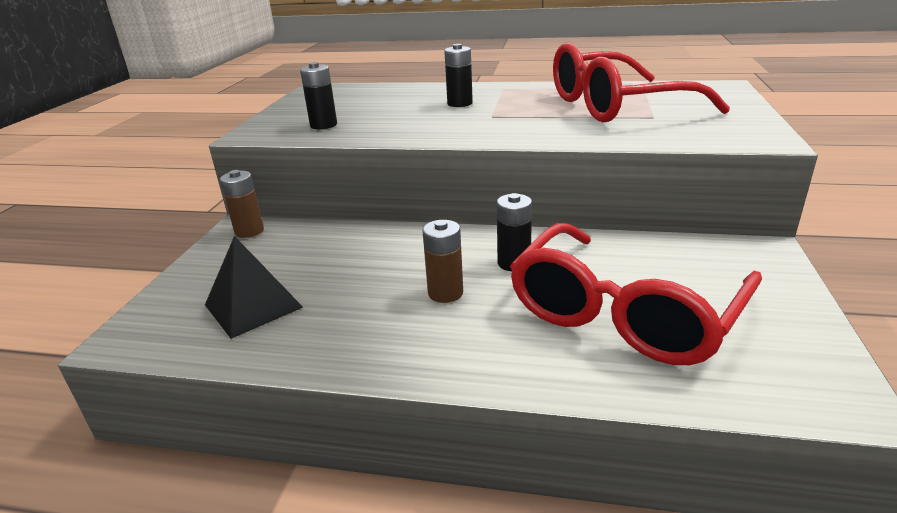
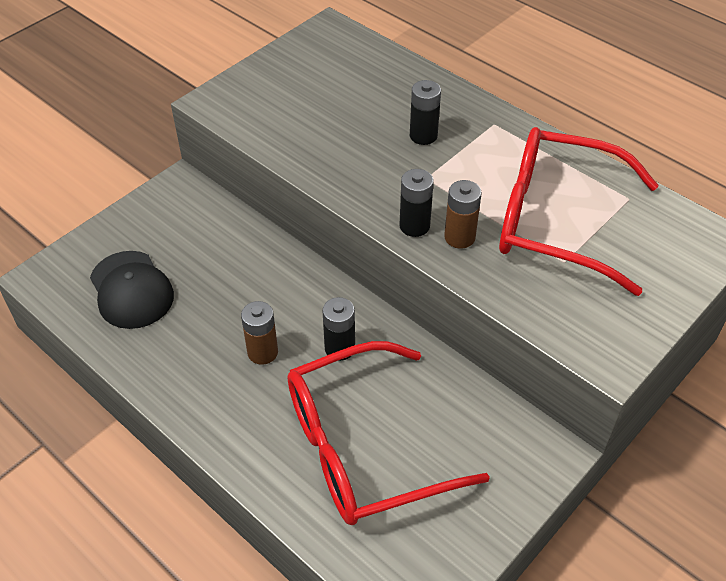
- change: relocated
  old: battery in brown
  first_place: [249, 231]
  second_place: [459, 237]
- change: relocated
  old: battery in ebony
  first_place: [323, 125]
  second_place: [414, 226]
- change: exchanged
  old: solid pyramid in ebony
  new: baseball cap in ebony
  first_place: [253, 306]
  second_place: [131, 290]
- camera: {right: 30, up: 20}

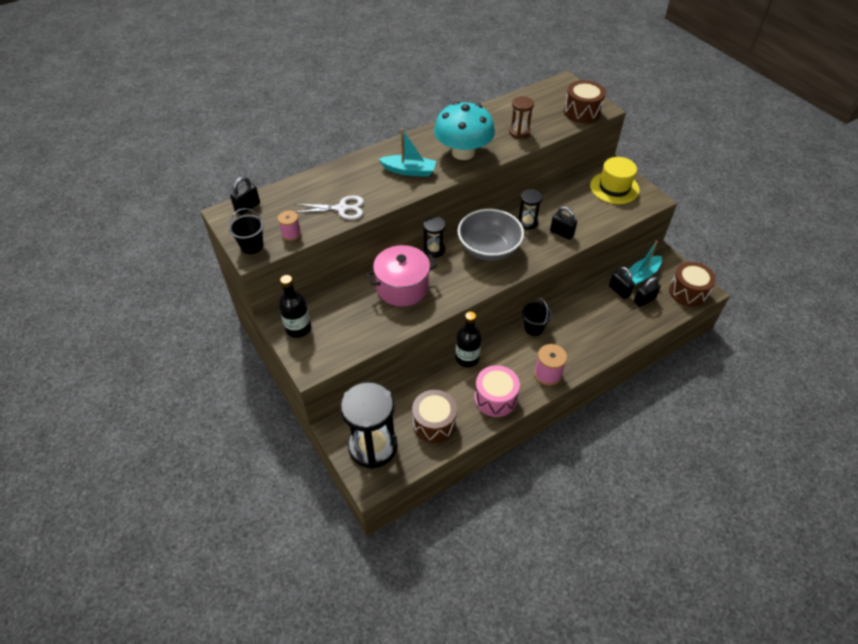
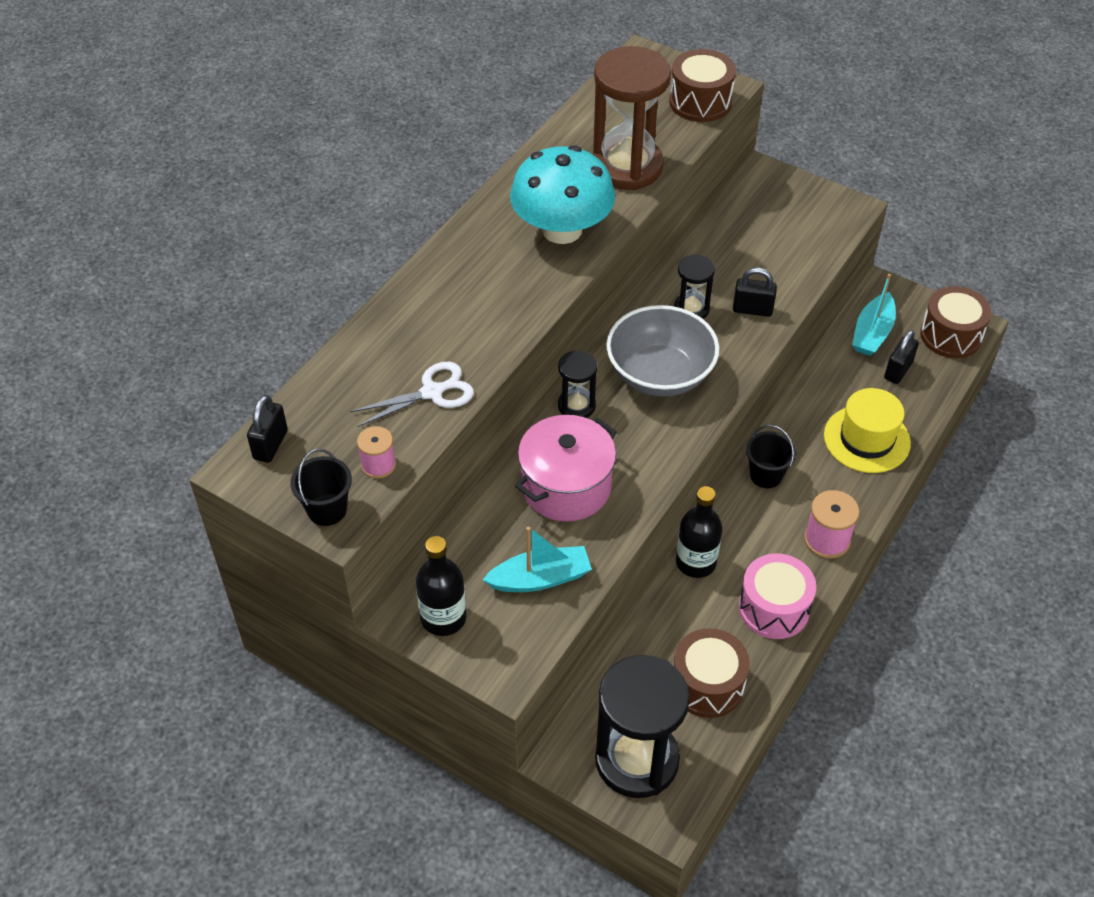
- change: missing
  old: padlock in ebony
  first_place: [619, 291]
- change: relocated
  old: toy boat in aqua
  first_place: [409, 171]
  second_place: [540, 578]
- change: relocated
  old: tall hat in golden
  first_place: [614, 188]
  second_place: [866, 439]
- change: size
  old: sandglass in brown
  first_place: [519, 132]
  second_place: [627, 167]
  factor: 2.01
- camera: {right: -25, up: 0}

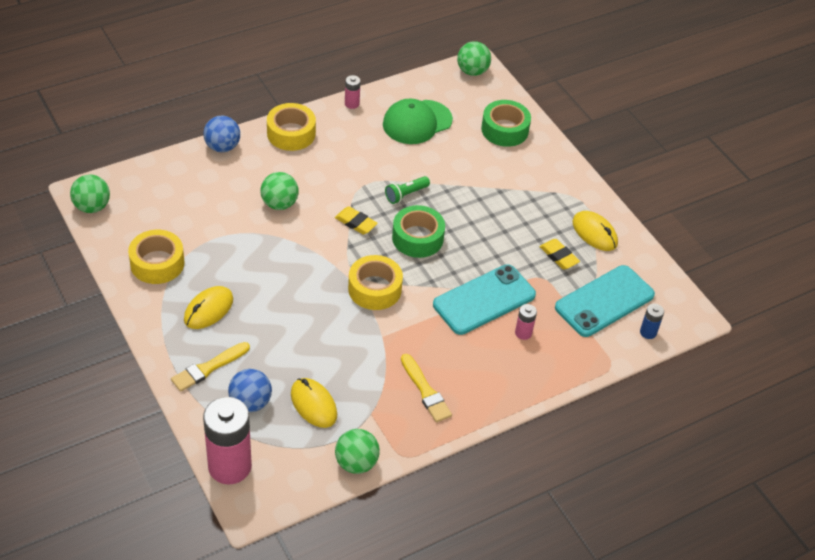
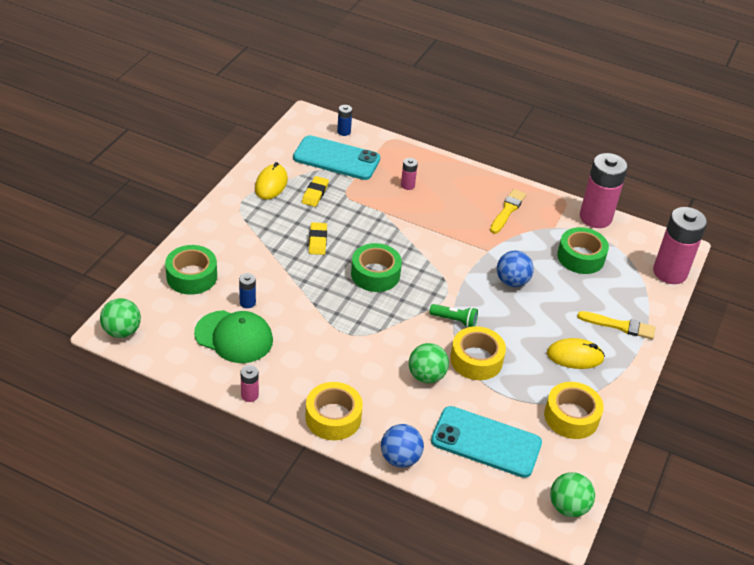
- change: appeared
  new: battery in cobalt
  second_place: [247, 302]
- change: relocated
  old: ball in cobalt
  first_place: [250, 402]
  second_place: [512, 281]
- change: relocated
  old: gum eraser in golden
  first_place: [356, 223]
  second_place: [317, 241]
- change: relocated
  old: tape in golden
  first_place: [374, 289]
  second_place: [476, 360]
- change: relocated
  old: flashlight in leaf-green
  first_place: [406, 194]
  second_place: [454, 320]
- change: relocated
  old: mobile phone in aqua
  first_place: [484, 300]
  second_place: [486, 442]
- change: exchanged
  old: computer mouse in golden
  new: tape in leaf-green
  first_place: [313, 404]
  second_place: [580, 257]
- change: exchanged
  old: ball in leaf-green
  new: battery in rose-pink
  first_place: [356, 463]
  second_place: [595, 217]
- camera: {right: -125, up: -5}

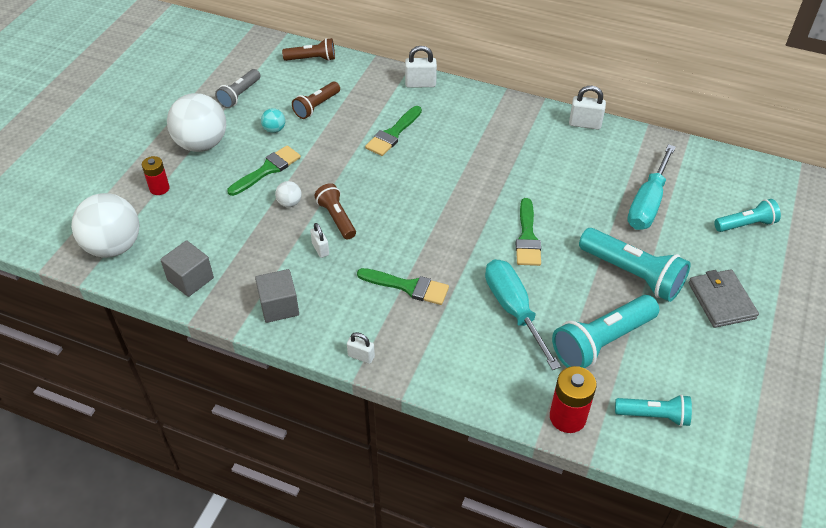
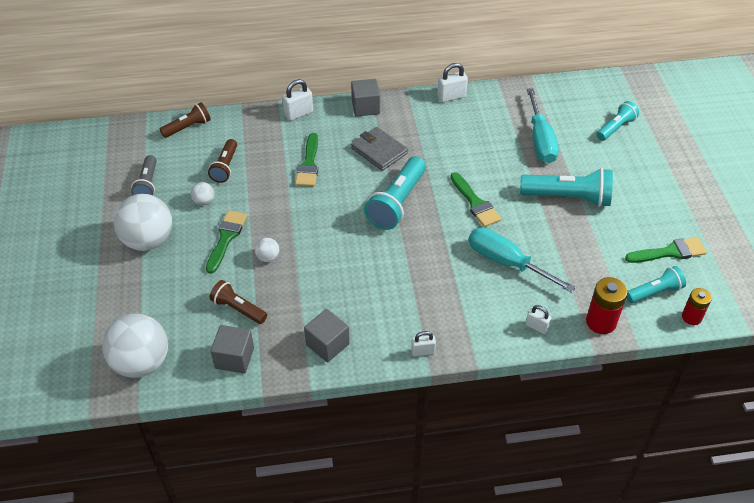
- change: appeared
  new: cube in gray
  second_place: [365, 107]
- change: relocated
  old: battery in red
  first_place: [159, 188]
  second_place: [691, 317]
- change: relocated
  old: padlock in white
  first_place: [320, 249]
  second_place: [536, 327]
- change: relocated
  old: flashlight in brown
  first_place: [336, 218]
  second_place: [238, 309]
- change: relocated
  old: paint brush in leaf-green
  first_place: [408, 287]
  second_place: [670, 252]
- change: relocated
  old: flashlight in aqua
  first_place: [601, 342]
  second_place: [397, 203]
- change: relocated
  old: billfold in gray
  first_place: [721, 300]
  second_place: [379, 151]
- change: colour
  old: ball in aqua
  new: ball in white
  first_place: [274, 129]
  second_place: [204, 201]
- camera: {right: -30, up: 0}

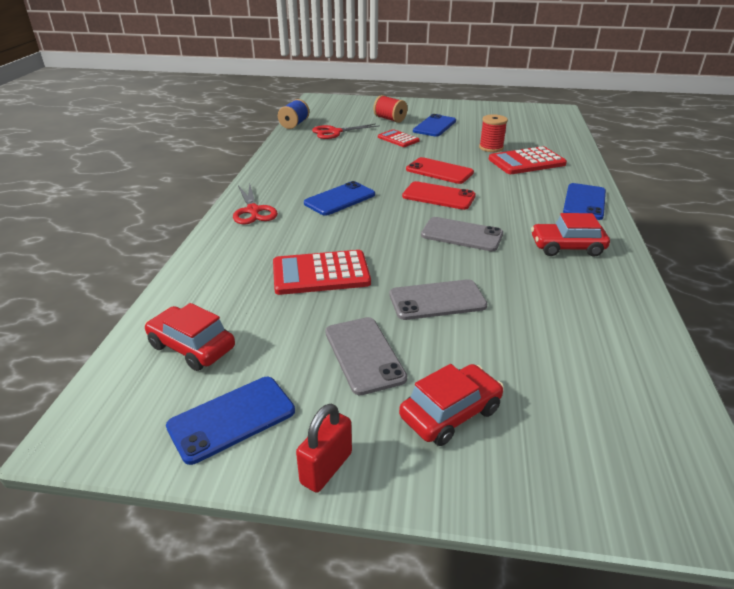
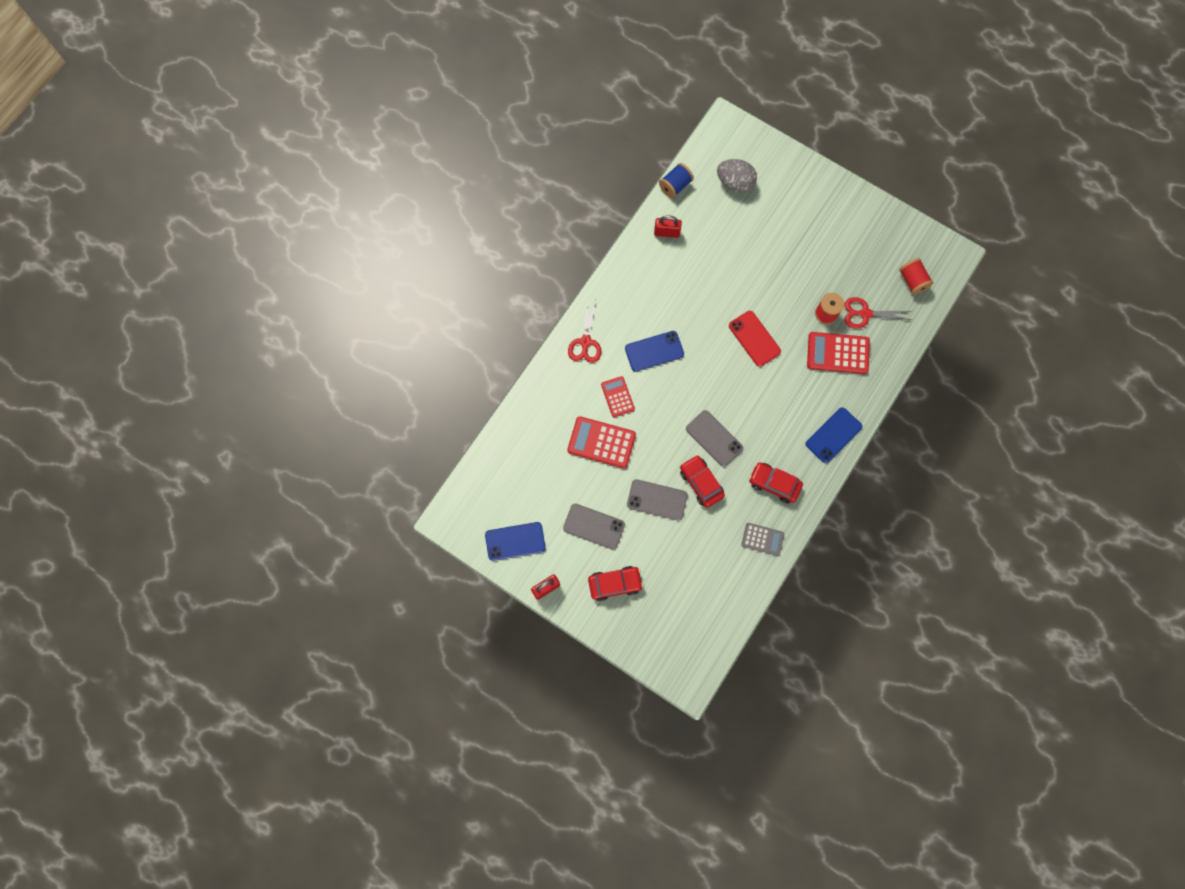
- change: missing
  old: mobile phone in red
  first_place: [438, 196]
- change: missing
  old: mobile phone in cobalt
  first_place: [434, 126]
- change: appeared
  new: padlock in red
  second_place: [666, 232]
- change: appeared
  new: egg shape in gray
  second_place: [735, 182]
- change: appeared
  new: pocket calculator in gray
  second_place: [762, 539]
- change: relocated
  old: automobile in red
  first_place: [192, 347]
  second_place: [701, 483]
- change: relocated
  old: shears in red
  first_place: [334, 132]
  second_place: [865, 314]
- change: relocated
  old: reel of thread in red
  first_place: [390, 119]
  second_place: [912, 281]
- change: relocated
  old: pocket calculator in red
  first_place: [398, 139]
  second_place: [617, 397]
- change: spun
  old: mobile phone in gray
  first_place: [364, 355]
  second_place: [594, 526]
  degrees: -75
- camera: {right: 25, up: 40}

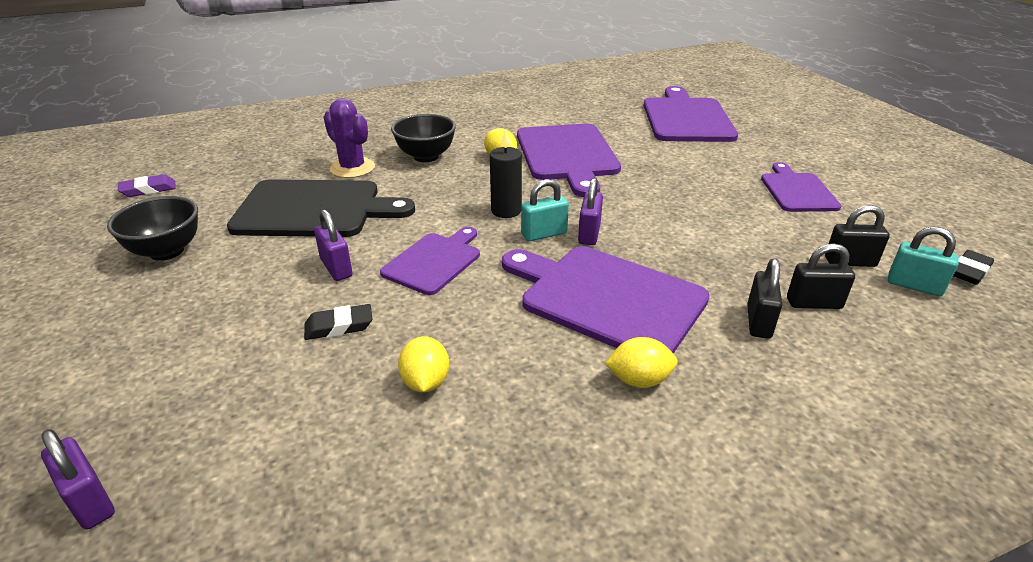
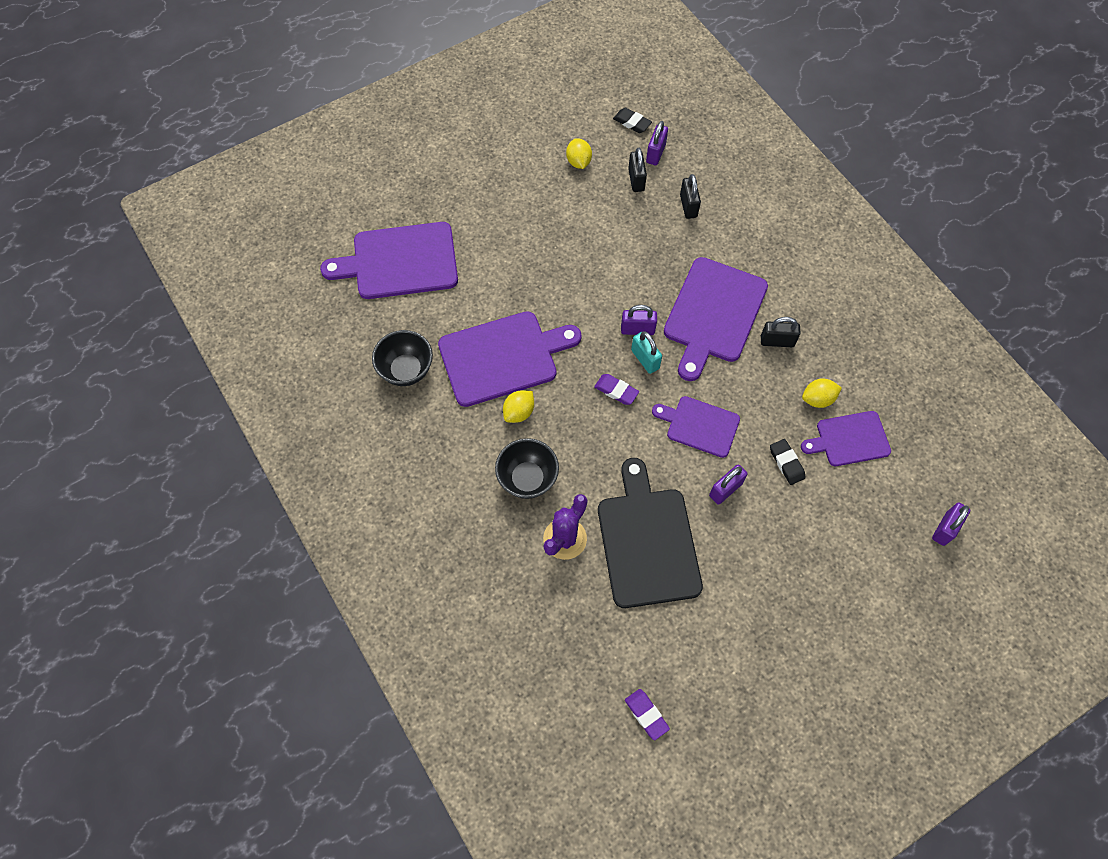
- change: relocated
  old: serving bowl in ebony
  first_place: [166, 251]
  second_place: [406, 370]
- change: relocated
  old: lemon in golden
  first_place: [639, 380]
  second_place: [578, 162]
- change: relocated
  old: padlock in ebony
  first_place: [758, 322]
  second_place: [777, 341]
- change: relocated
  old: cutting board in purple
  first_place: [797, 191]
  second_place: [849, 439]
- change: exchanged
  old: candle in ebony
  new: gum eraser in purple
  first_place: [506, 211]
  second_place: [616, 391]
- change: colour
  old: padlock in aqua
  new: padlock in purple
  first_place: [914, 286]
  second_place: [655, 153]
- camera: {right: -100, up: 30}

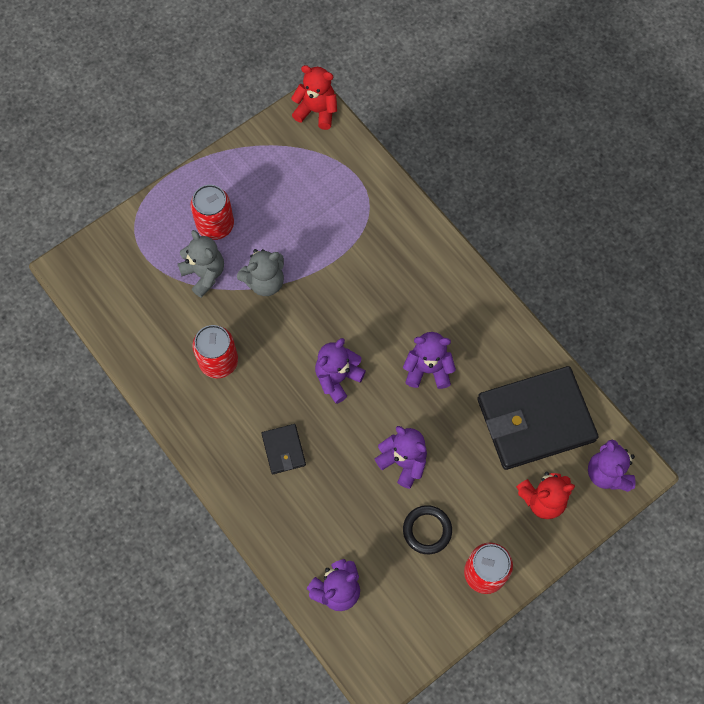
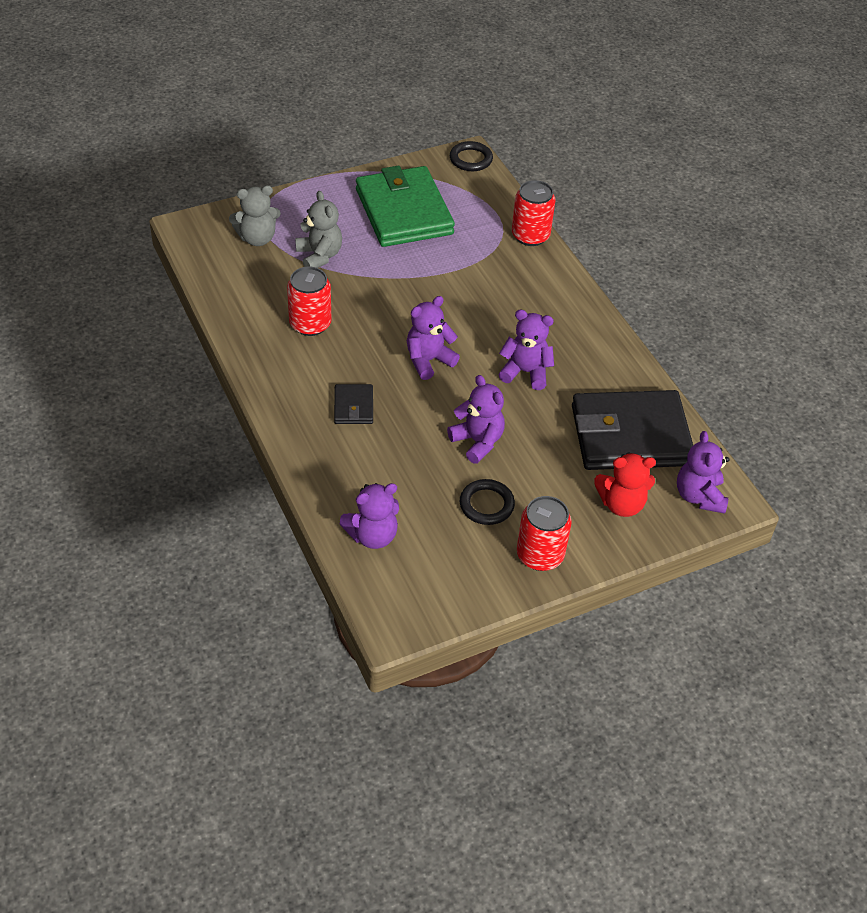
- change: appeared
  new: billfold in leaf-green
  second_place: [403, 212]
- change: relocated
  old: can in red
  first_place: [215, 225]
  second_place: [530, 236]
- change: relocated
  old: teddy in gray
  first_place: [265, 282]
  second_place: [257, 238]
- change: exchanged
  old: teddy in red
  new: torus in ebony
  first_place: [316, 111]
  second_place: [471, 159]
- camera: {right: 10, up: -20}

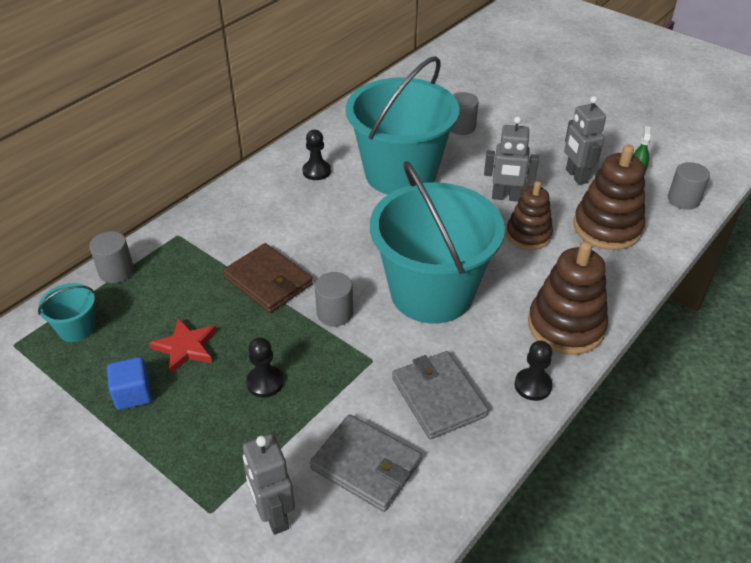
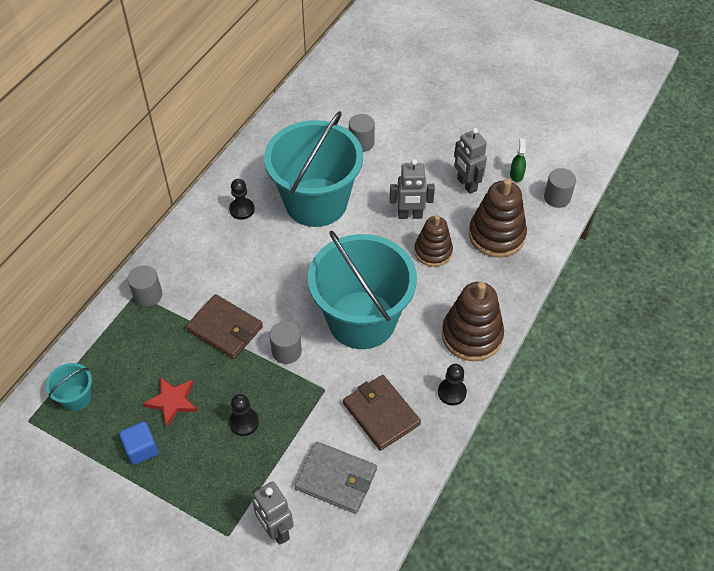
- change: relocated
  old: cylinder in gray
  first_place: [116, 271]
  second_place: [148, 295]
- change: colour
  old: billfold in gray
  new: billfold in brown
  first_place: [438, 397]
  second_place: [381, 414]
- camera: {right: -10, up: 10}

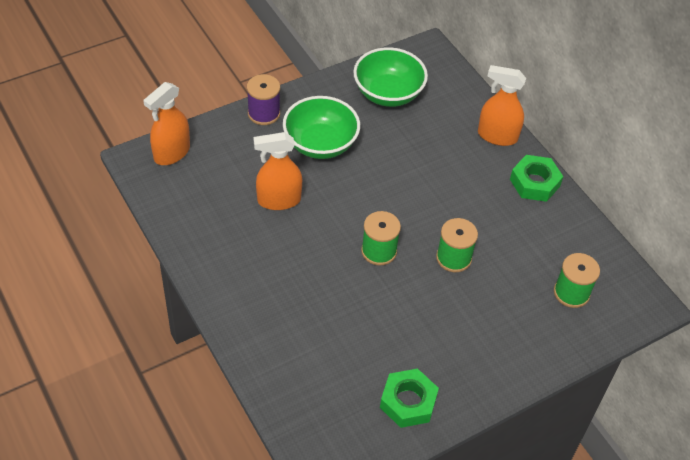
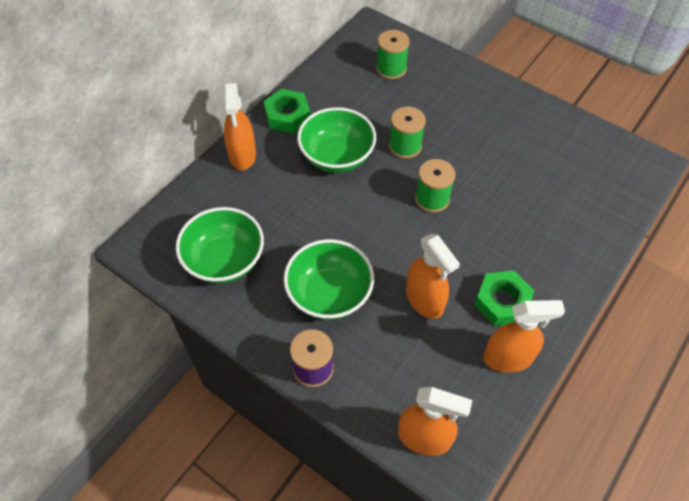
- change: appeared
  new: serving bowl in leaf-green
  second_place: [337, 156]
- change: appeared
  new: sprayer in orange
  second_place: [508, 358]
- change: relocated
  old: nut in leaf-green
  first_place: [408, 402]
  second_place: [502, 302]
- camera: {right: -110, up: 5}

